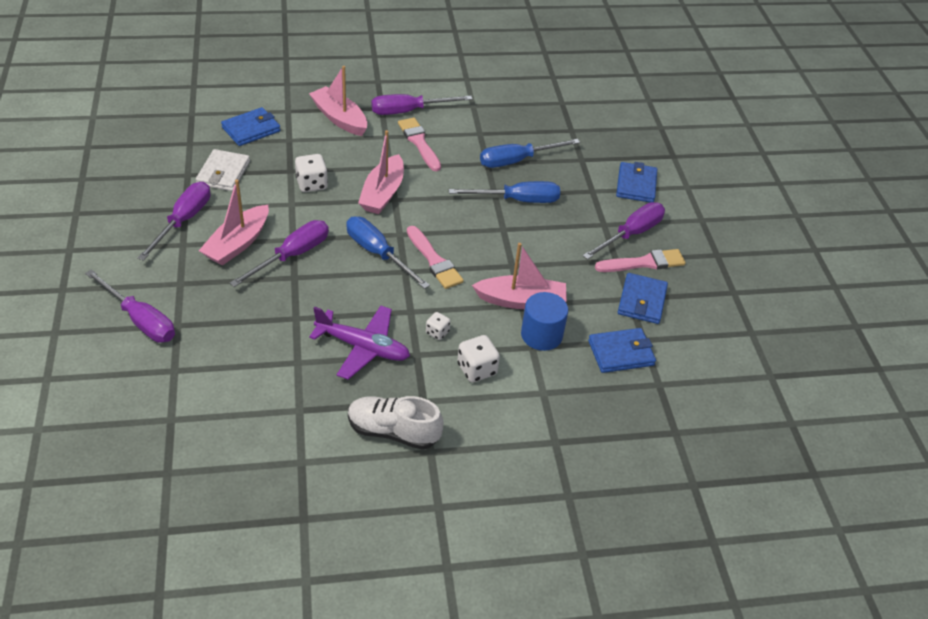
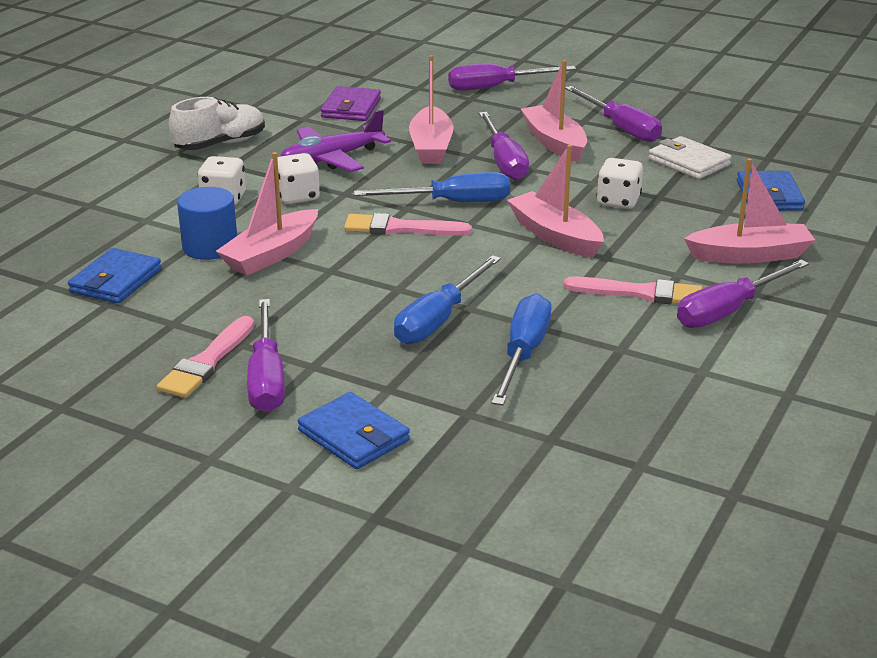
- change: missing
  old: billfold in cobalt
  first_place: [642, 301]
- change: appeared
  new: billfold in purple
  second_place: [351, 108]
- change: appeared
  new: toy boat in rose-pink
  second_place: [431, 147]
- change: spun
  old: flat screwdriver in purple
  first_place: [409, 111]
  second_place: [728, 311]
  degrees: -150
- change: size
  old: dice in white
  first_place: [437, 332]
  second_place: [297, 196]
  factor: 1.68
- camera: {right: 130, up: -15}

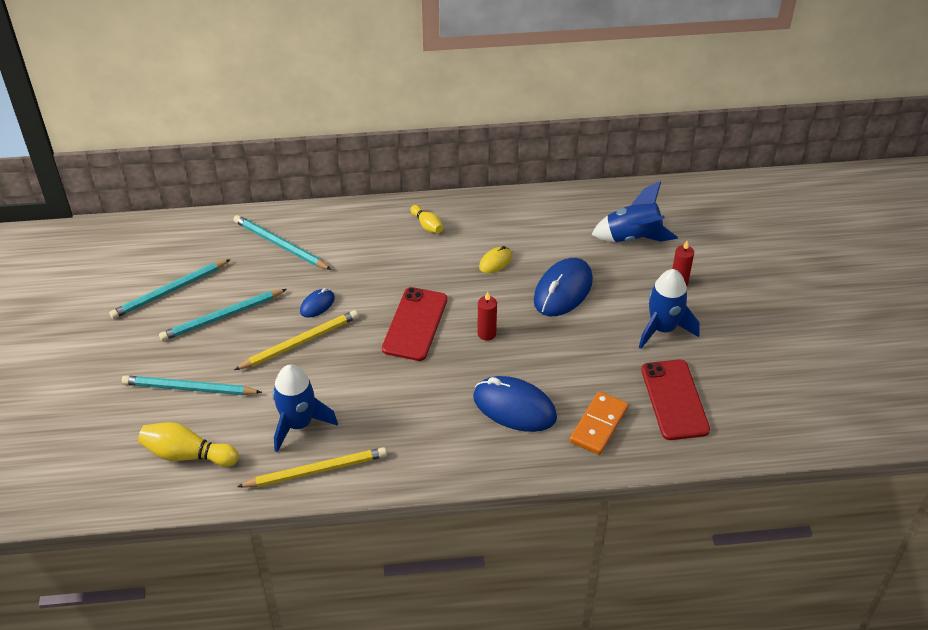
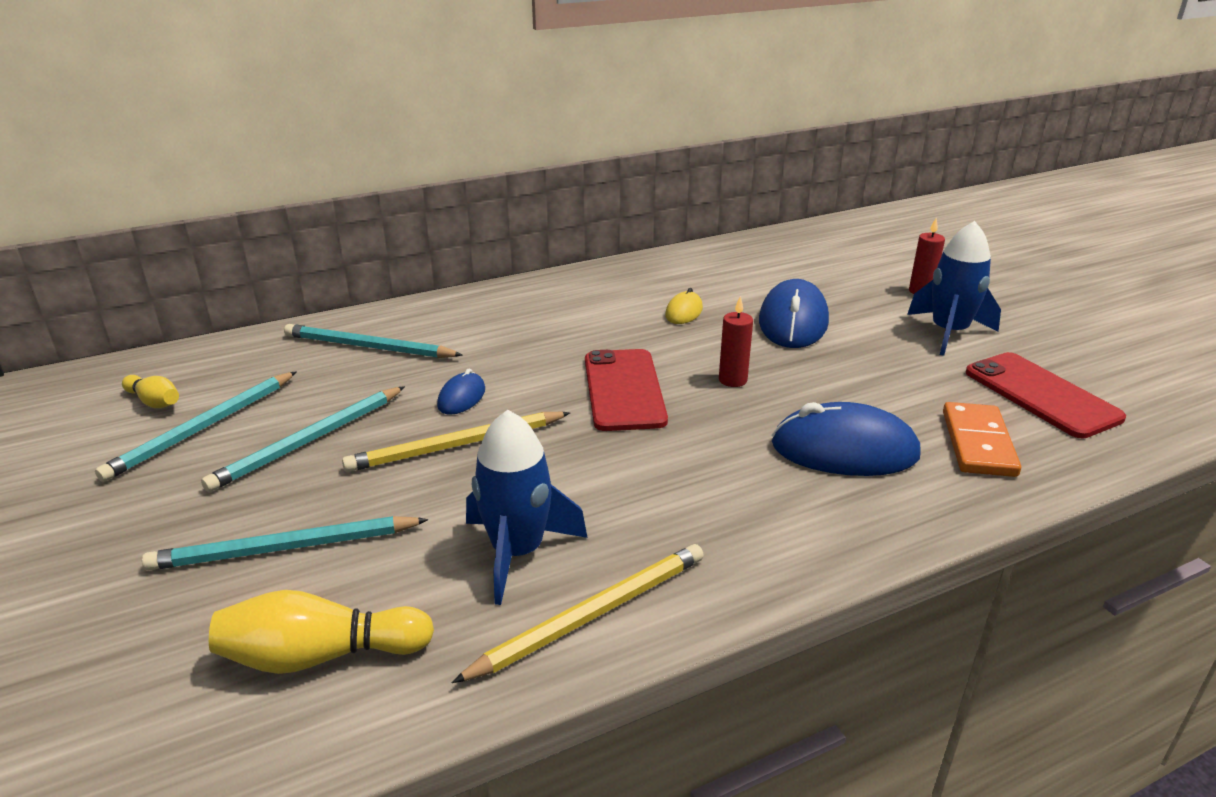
- change: missing
  old: spaceship in cobalt
  first_place: [633, 238]
- change: relocated
  old: tenpin in golden
  first_place: [427, 225]
  second_place: [154, 402]
- change: spun
  old: wooden pencil in golden
  first_place: [299, 342]
  second_place: [457, 445]
  degrees: -150
- camera: {right: -20, up: -15}

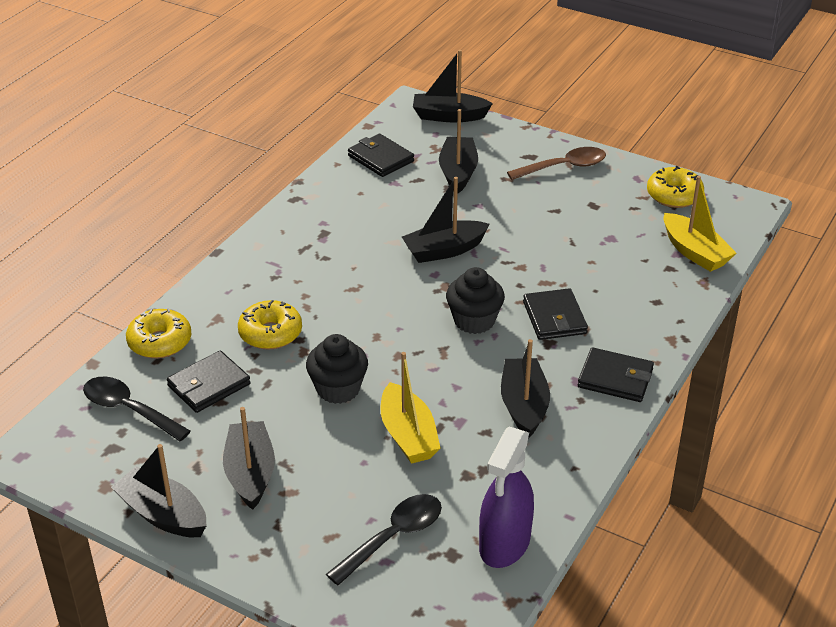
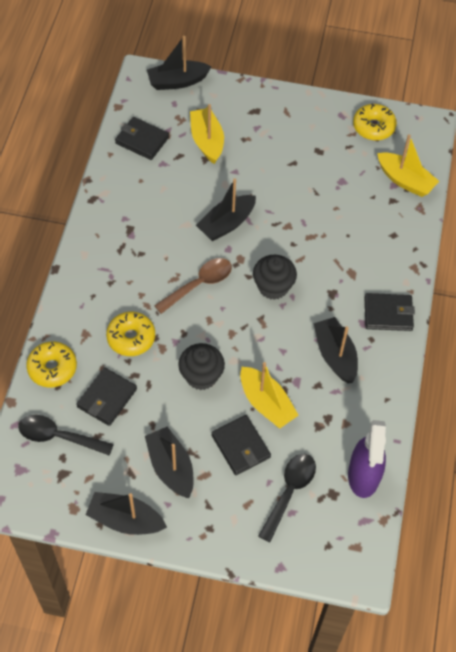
- change: relocated
  old: spoon in brown
  first_place: [564, 167]
  second_place: [199, 284]
- change: relocated
  old: billfold in ebony
  first_place: [554, 318]
  second_place: [240, 446]
- change: colour
  old: toy boat in ebony
  new: toy boat in golden
  first_place: [458, 172]
  second_place: [207, 141]
- camera: {right: -20, up: 20}

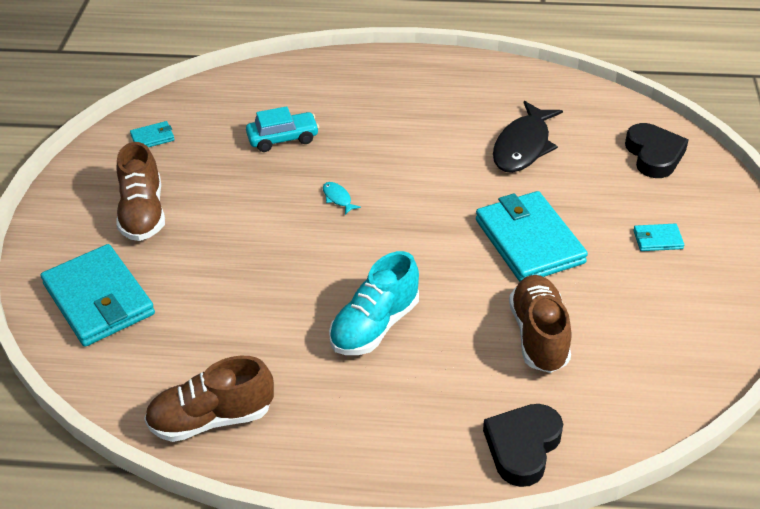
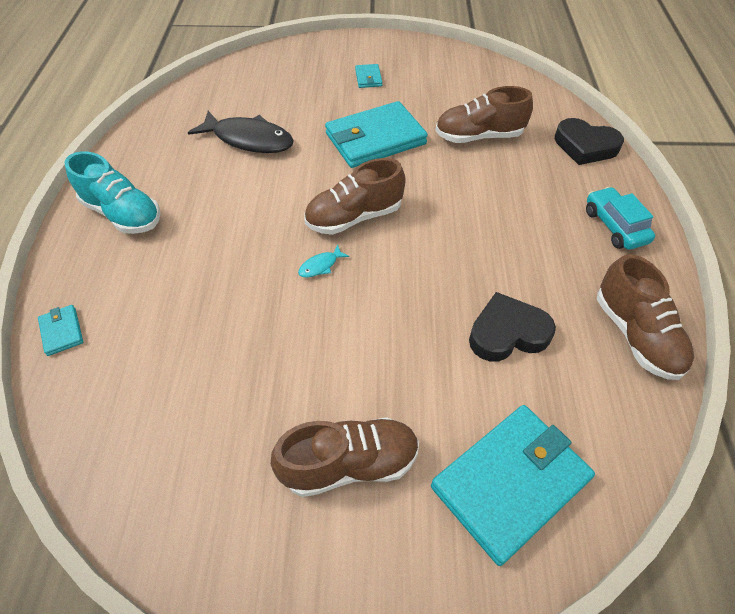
- change: appeared
  new: sneaker in brown
  second_place: [354, 217]
- change: relocated
  old: billfold in aqua
  first_place: [152, 137]
  second_place: [62, 331]
- change: relocated
  old: automobile in aqua
  first_place: [283, 139]
  second_place: [614, 226]
- change: relocated
  old: sneaker in aqua
  first_place: [375, 326]
  second_place: [123, 214]
- change: relocated
  old: heart in ebony
  first_place: [654, 155]
  second_place: [507, 333]
- camera: {right: -95, up: 10}

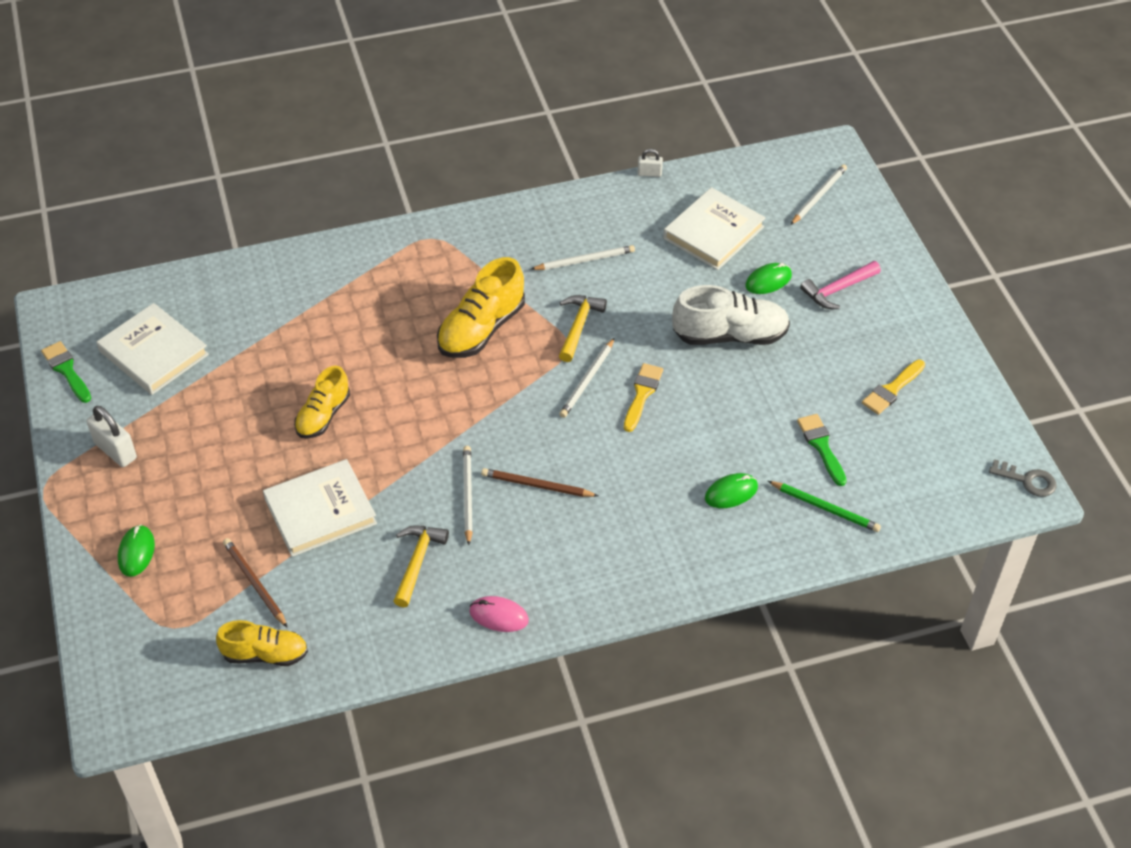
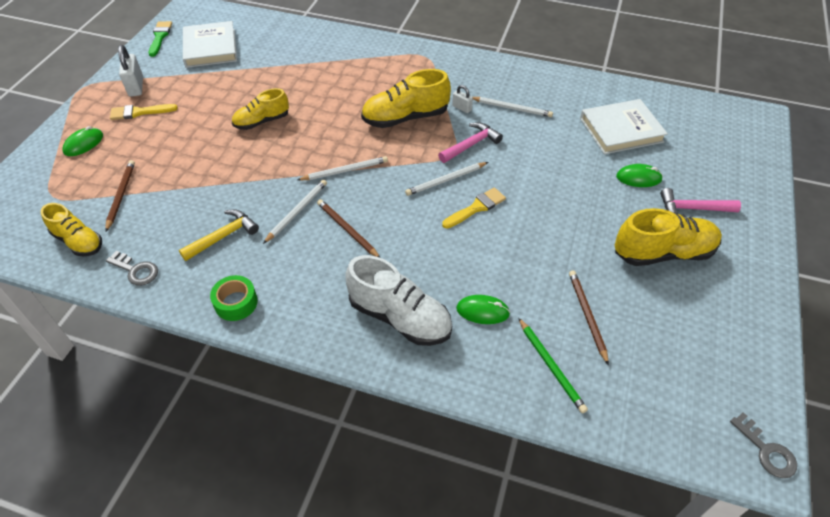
- change: missing
  old: hardcover in white
  first_place: [320, 511]
- change: appeared
  new: key in gray
  second_place: [136, 270]
- change: appeared
  new: sneaker in golden
  second_place: [663, 253]
- change: relocated
  old: padlock in white
  first_place: [649, 173]
  second_place: [462, 108]
- change: relocated
  old: sneaker in white
  first_place: [730, 335]
  second_place: [400, 317]
- change: relocated
  old: wooden pencil in white
  first_place: [818, 196]
  second_place: [345, 171]
- change: relocated
  old: paint brush in golden
  first_place: [892, 389]
  second_place: [139, 112]
- change: exchanged
  old: computer mouse in rose-pink
  new: tape in leaf-green
  first_place: [499, 616]
  second_place: [236, 303]
- change: exchanged
  old: paint brush in leaf-green
  new: wooden pencil in brown
  first_place: [821, 446]
  second_place: [587, 316]
- change: colour
  old: carpenter's hammer in golden
  new: carpenter's hammer in rose-pink
  first_place: [578, 326]
  second_place: [471, 145]
- camera: {right: 35, up: 0}

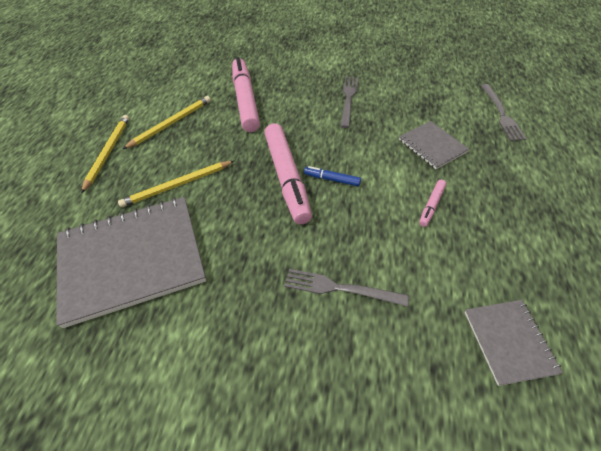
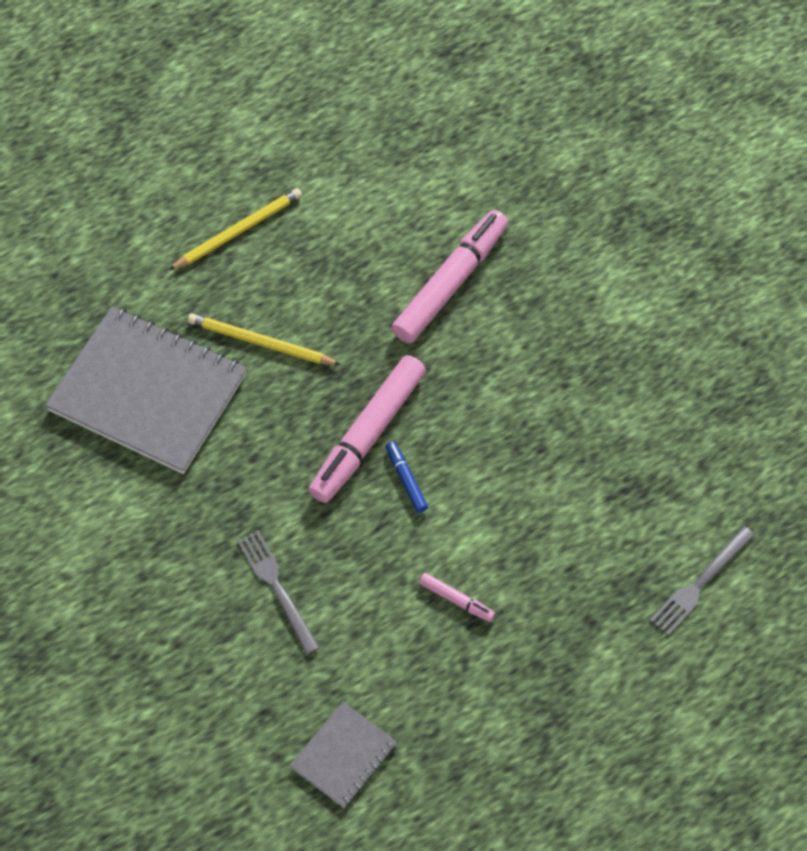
- change: missing
  old: wooden pencil in golden
  first_place: [171, 123]
- change: missing
  old: table fork in gray
  first_place: [348, 99]
- change: missing
  old: exercise book in gray
  first_place: [432, 146]
- change: spun
  old: marker in rose-pink
  first_place: [431, 205]
  second_place: [456, 600]
  degrees: -135
- camera: {right: 45, up: 10}

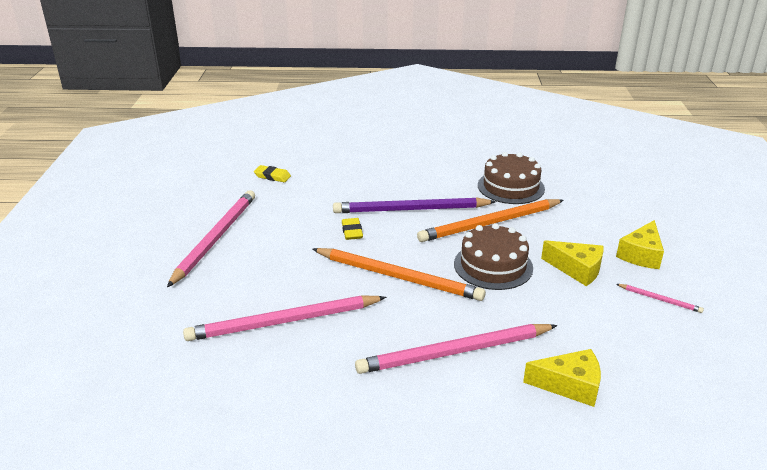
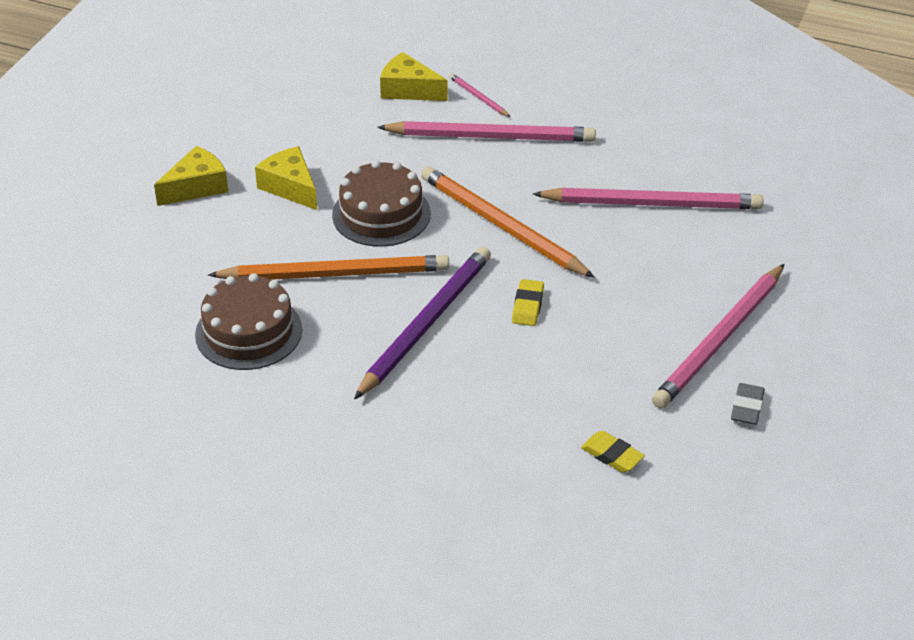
- change: appeared
  new: gum eraser in gray
  second_place: [747, 407]
- change: relocated
  old: wooden pencil in rose-pink
  first_place: [659, 299]
  second_place: [478, 97]
- change: spun
  old: wooden pencil in purple
  first_place: [411, 210]
  second_place: [425, 324]
  degrees: -75
- camera: {right: -160, up: 10}

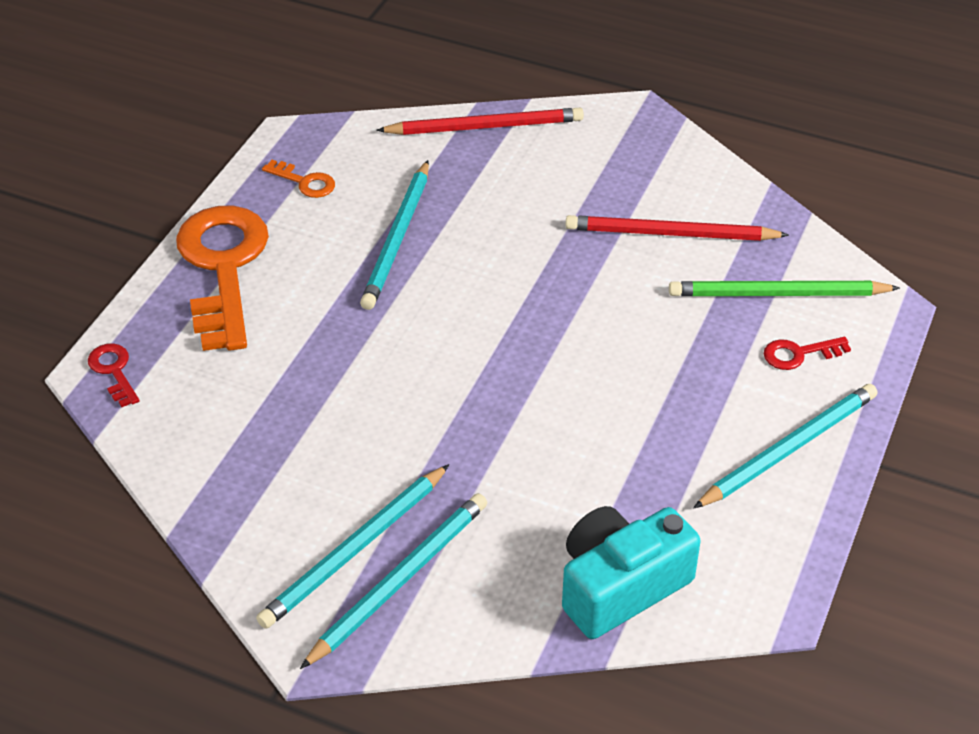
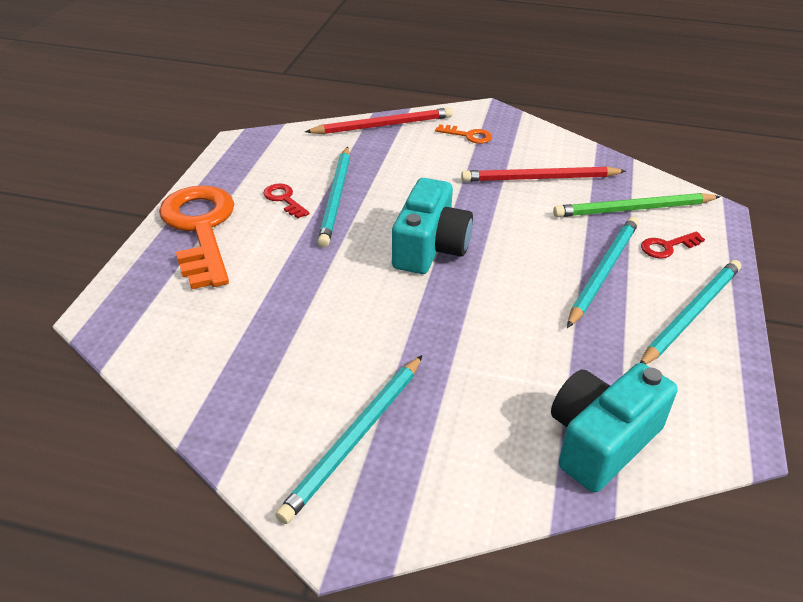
- change: appeared
  new: photo camera in aqua
  second_place: [430, 247]
- change: relocated
  old: key in red
  first_place: [114, 371]
  second_place: [284, 199]
- change: relocated
  old: key in orange
  first_place: [304, 182]
  second_place: [468, 136]
- change: relocated
  old: wooden pencil in aqua
  first_place: [399, 581]
  second_place: [603, 272]
- camera: {right: -10, up: -5}

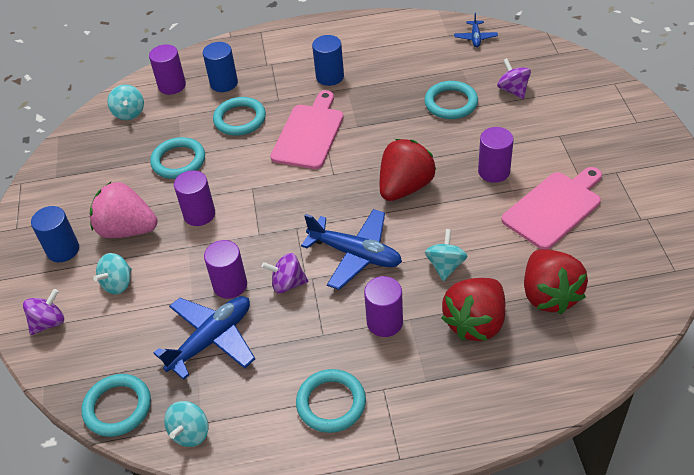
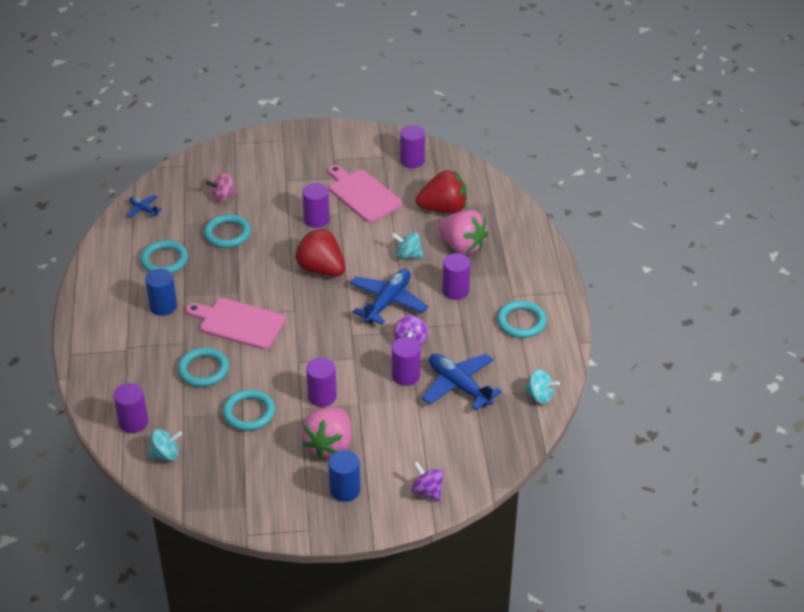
- change: missing
  old: whirligig in aqua
  first_place: [118, 284]
- change: missing
  old: cylinder in cobalt
  first_place: [224, 83]
- change: appeared
  new: cylinder in purple
  second_place: [412, 161]
- change: relocated
  old: torus in aqua
  first_place: [117, 407]
  second_place: [164, 260]
- change: colour
  old: strawberry in red
  new: strawberry in rose-pink
  first_place: [475, 323]
  second_place: [462, 246]
- change: colour
  old: whirligig in purple
  new: whirligig in rose-pink
  first_place: [513, 90]
  second_place: [223, 197]
- change: spun
  old: toy plane in cobalt
  first_place: [475, 38]
  second_place: [143, 209]
  degrees: -150
- camera: {right: -90, up: -5}

